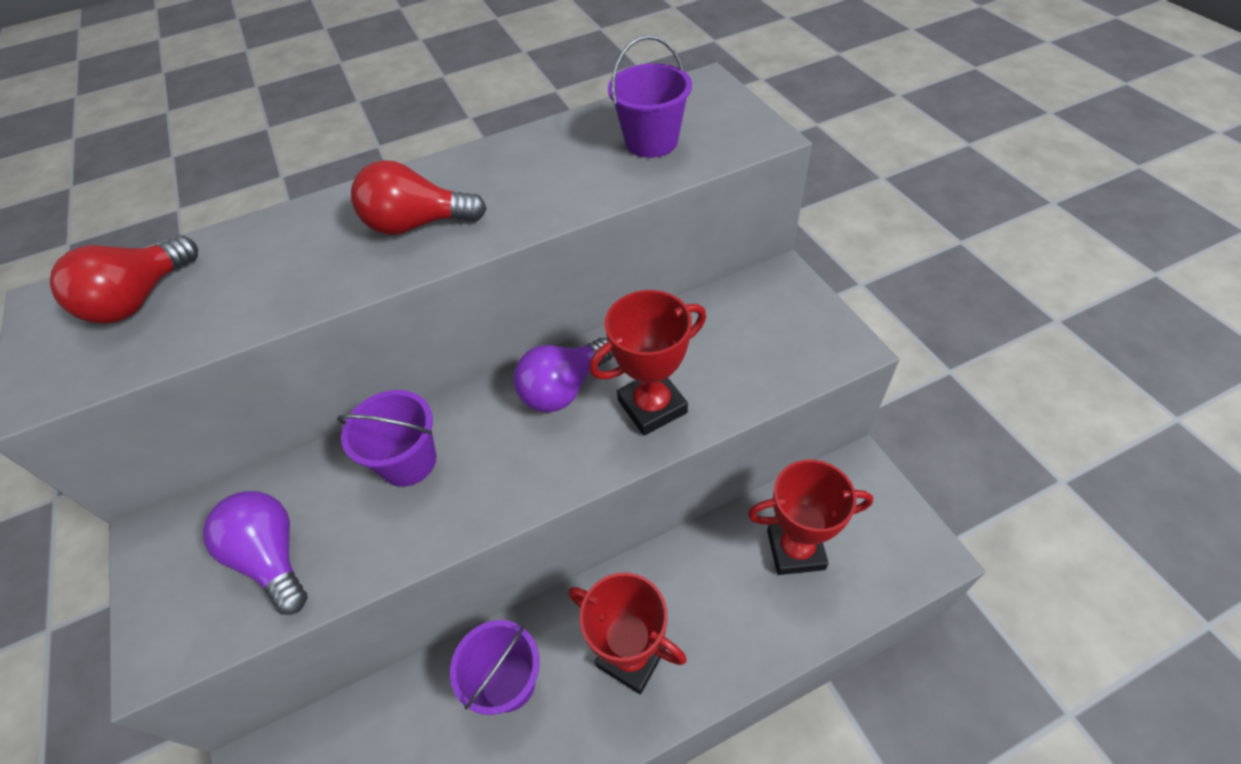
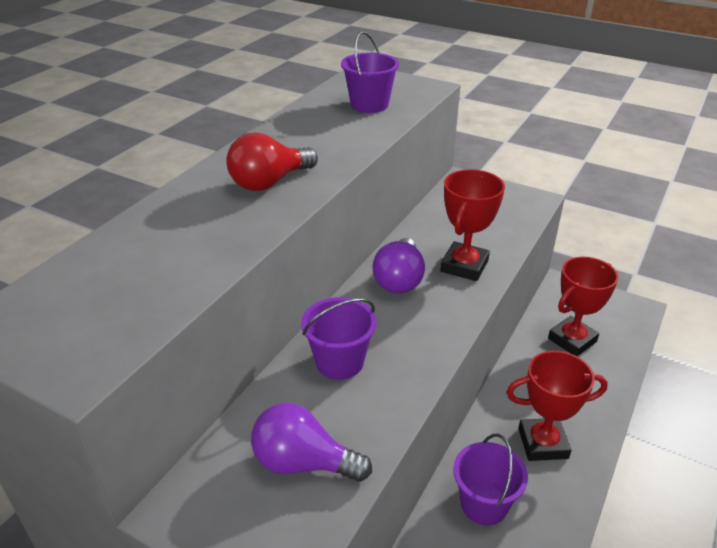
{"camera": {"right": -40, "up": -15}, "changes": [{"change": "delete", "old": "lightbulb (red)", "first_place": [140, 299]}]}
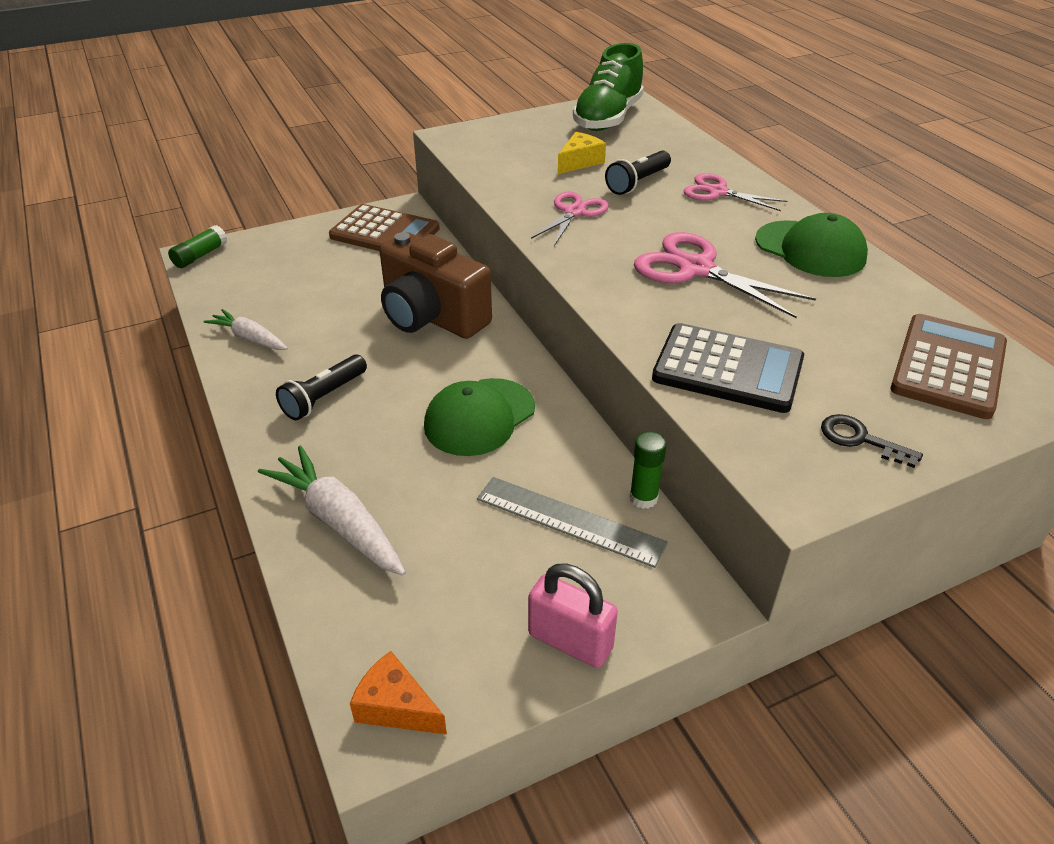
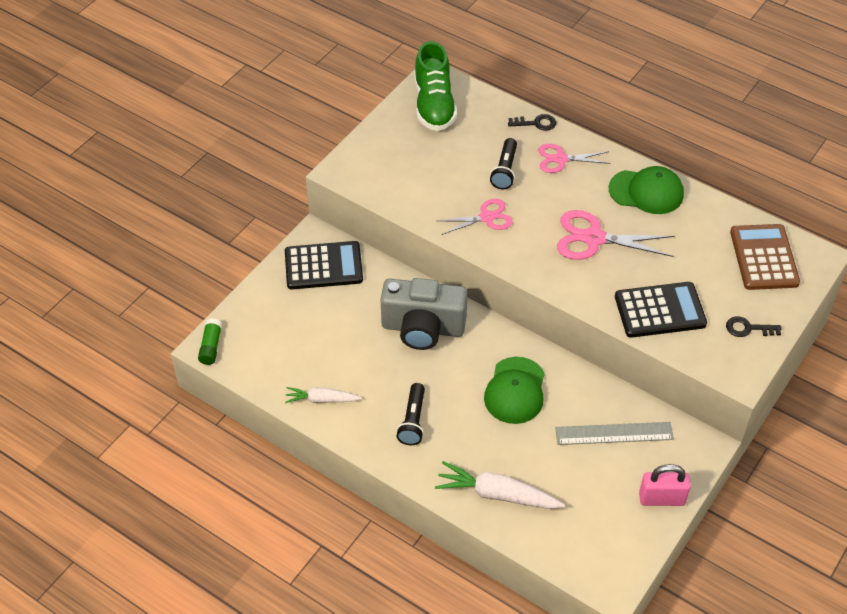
{"camera": {"right": -30, "up": 10}, "changes": [{"change": "delete", "old": "cheese wedge (bright orange)", "first_place": [396, 707]}, {"change": "delete", "old": "cheese wedge (bright yellow)", "first_place": [579, 162]}, {"change": "delete", "old": "glue (green)", "first_place": [643, 498]}, {"change": "insert", "new": "latchkey (jet-black)", "second_place": [536, 123]}, {"change": "recolor", "old": "calculator (russet)", "new": "calculator (jet-black)", "first_place": [385, 232], "second_place": [323, 266]}, {"change": "recolor", "old": "compact camera (russet)", "new": "compact camera (ash-grey)", "first_place": [431, 317], "second_place": [423, 328]}, {"change": "rotate", "old": "pair of scissors (rosy)", "first_place": [574, 212], "second_place": [486, 217], "degrees": 75}]}
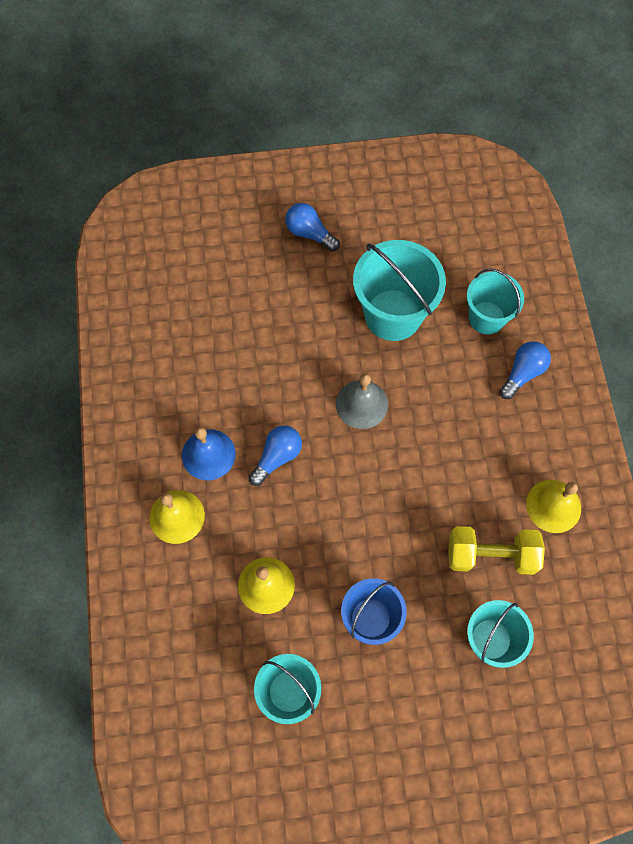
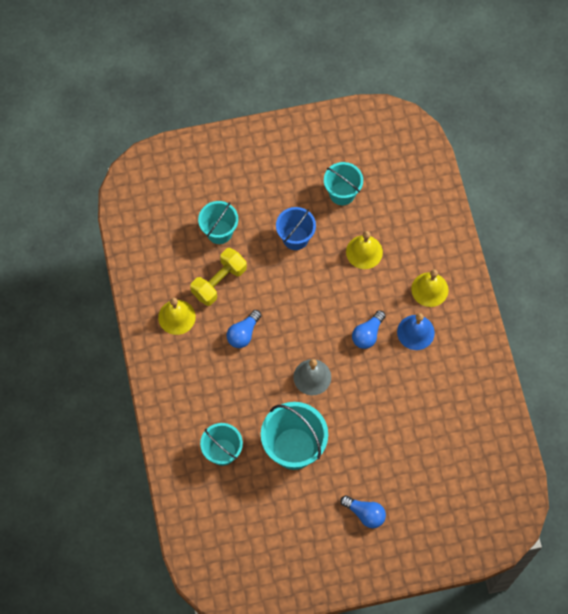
{"camera": {"right": 175, "up": 0}, "changes": [{"change": "move", "old": "lightbulb (blue)", "first_place": [522, 373], "second_place": [243, 333]}, {"change": "rotate", "old": "dumbbell (bright yellow)", "first_place": [491, 555], "second_place": [219, 282], "degrees": -45}]}
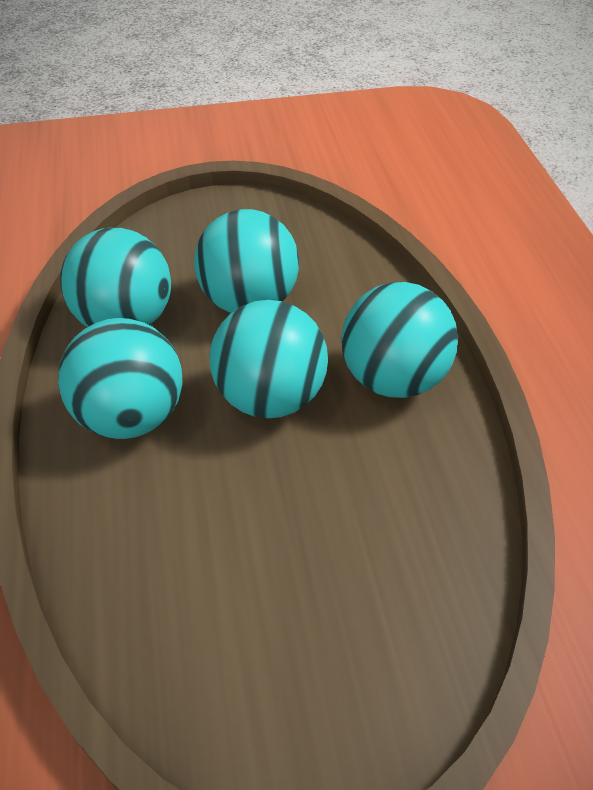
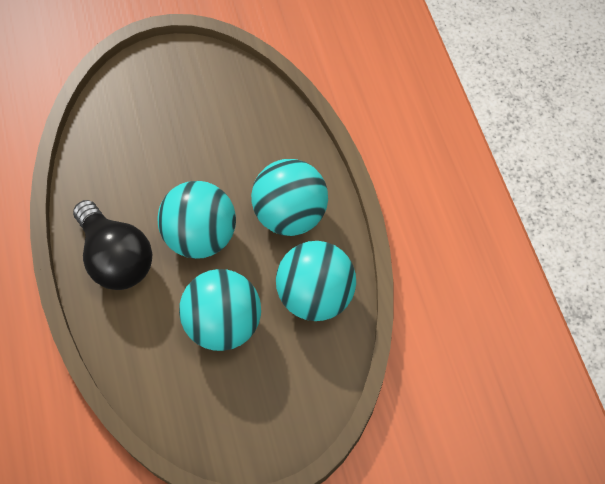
{"camera": {"right": 175, "up": 15}, "changes": [{"change": "replace", "old": "play ball (turquoise)", "new": "lightbulb (jet-black)", "first_place": [393, 378], "second_place": [116, 258]}]}
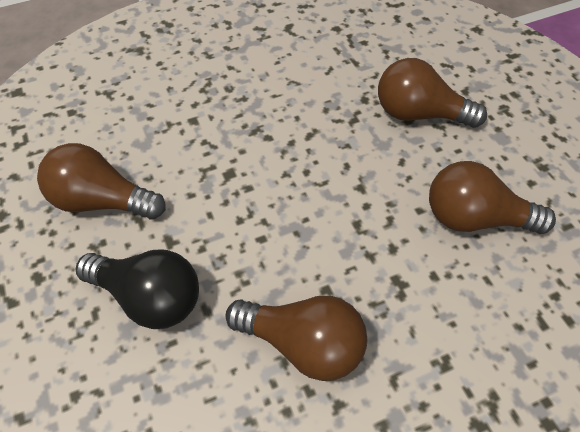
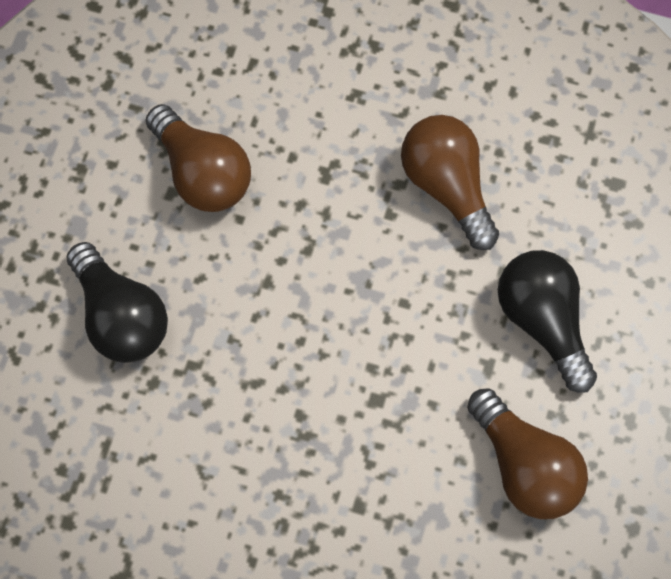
{"camera": {"right": -140, "up": 15}, "changes": [{"change": "recolor", "old": "lightbulb (russet)", "new": "lightbulb (jet-black)", "first_place": [419, 114], "second_place": [121, 316]}]}
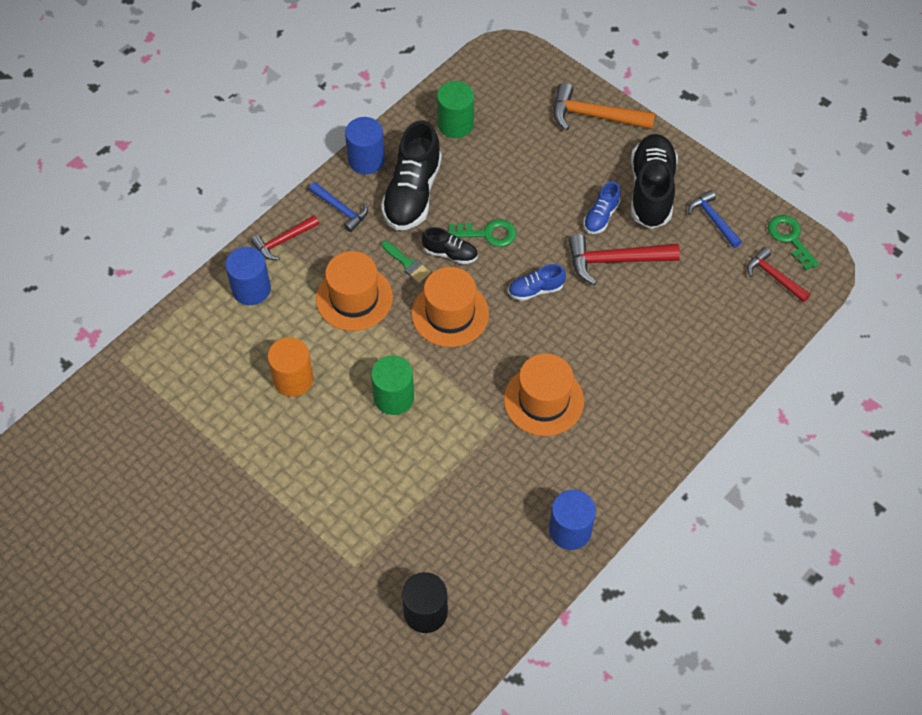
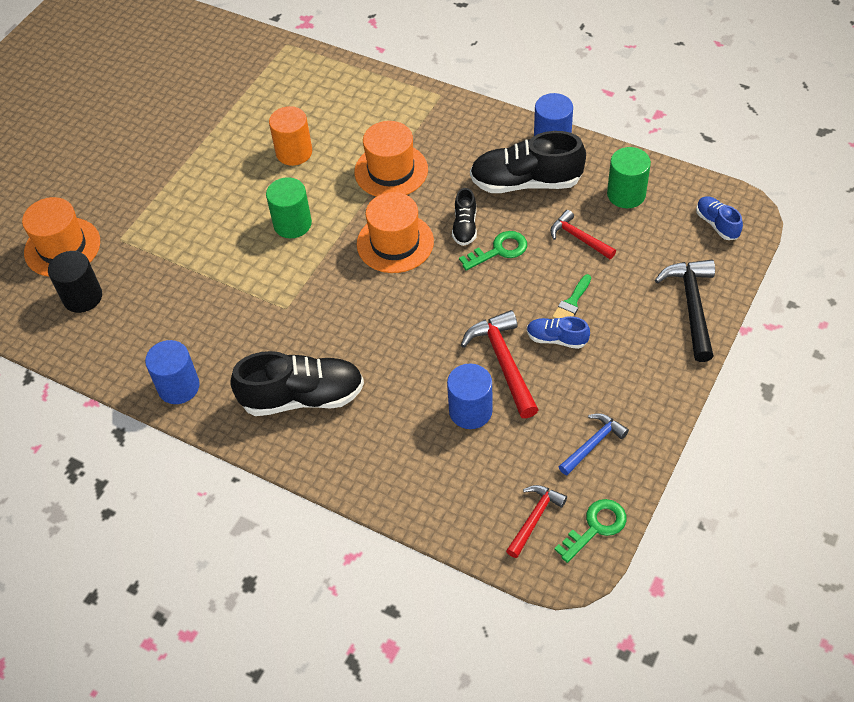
{"camera": {"right": 80, "up": -5}, "changes": [{"change": "delete", "old": "claw hammer (blue)", "first_place": [341, 209]}, {"change": "move", "old": "cylinder (blue)", "first_place": [251, 289], "second_place": [470, 411]}, {"change": "move", "old": "claw hammer (red)", "first_place": [283, 241], "second_place": [578, 238]}, {"change": "move", "old": "paintbrush (green)", "first_place": [407, 263], "second_place": [571, 302]}, {"change": "move", "old": "hat (bright orange)", "first_place": [543, 400], "second_place": [62, 247]}, {"change": "move", "old": "sneaker (blue)", "first_place": [536, 290], "second_place": [717, 224]}, {"change": "move", "old": "sneaker (jet-black)", "first_place": [651, 190], "second_place": [302, 397]}, {"change": "recolor", "old": "claw hammer (bright orange)", "new": "claw hammer (jet-black)", "first_place": [594, 116], "second_place": [691, 306]}, {"change": "rotate", "old": "latchkey (green)", "first_place": [488, 234], "second_place": [499, 250], "degrees": -105}]}
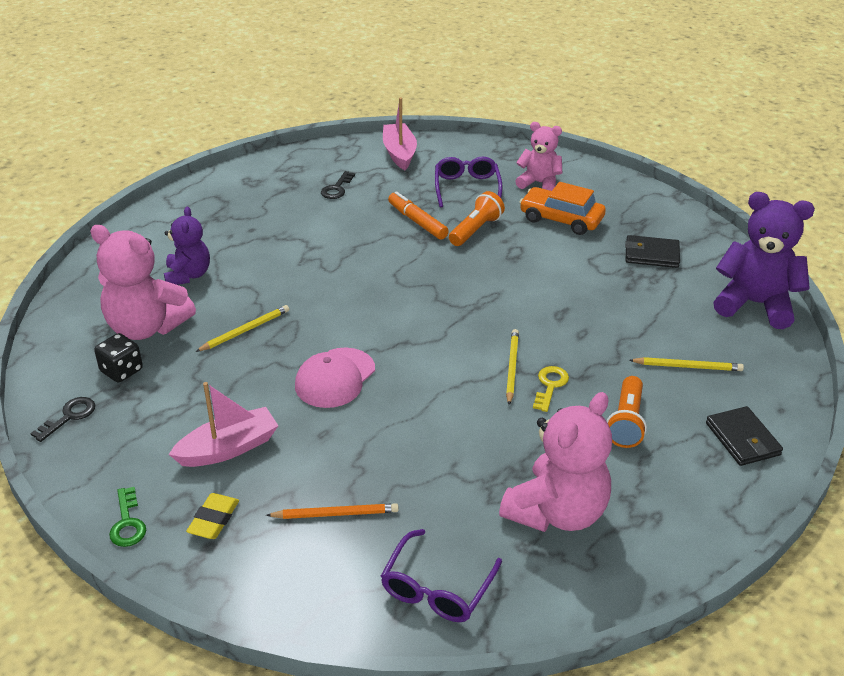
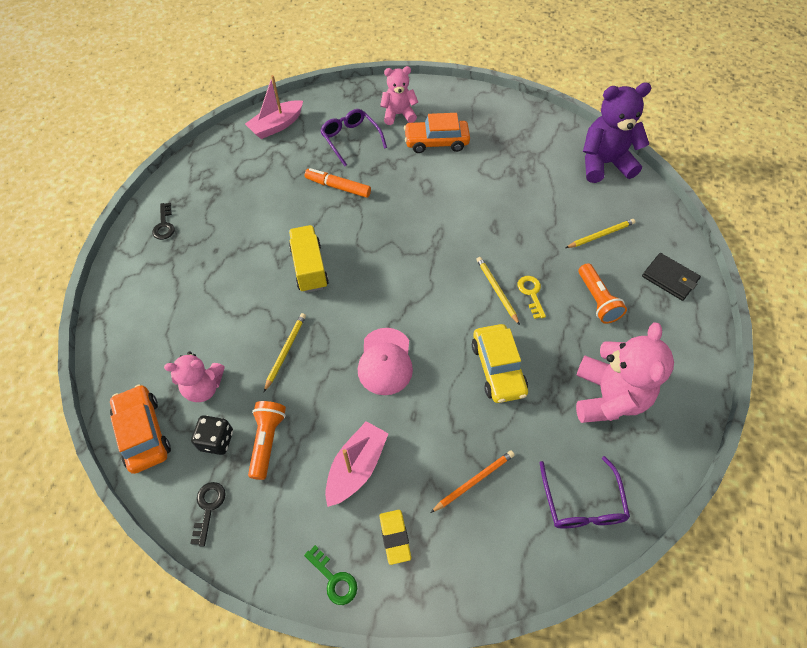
{"camera": {"right": -30, "up": 20}, "changes": [{"change": "delete", "old": "teddy (royal purple)", "first_place": [188, 275]}, {"change": "delete", "old": "billfold (jet-black)", "first_place": [651, 254]}, {"change": "insert", "new": "toy car (bright orange)", "second_place": [143, 433]}, {"change": "insert", "new": "truck (bright yellow)", "second_place": [309, 267]}, {"change": "insert", "new": "toy car (bright yellow)", "second_place": [498, 368]}, {"change": "move", "old": "latchkey (jet-black)", "first_place": [337, 188], "second_place": [164, 225]}, {"change": "move", "old": "pocket torch (bright orange)", "first_place": [476, 230], "second_place": [267, 441]}, {"change": "rotate", "old": "toy boat (rosy)", "first_place": [399, 153], "second_place": [276, 126], "degrees": -90}, {"change": "resize", "old": "teddy (rosy)", "first_place": [146, 327], "second_place": [204, 387], "factor": 0.62}]}
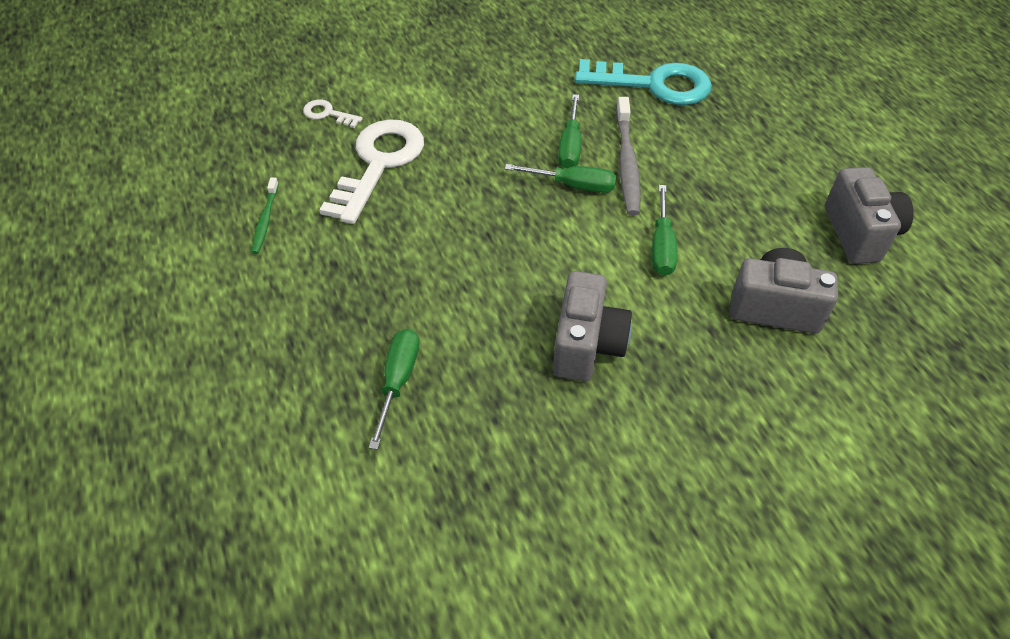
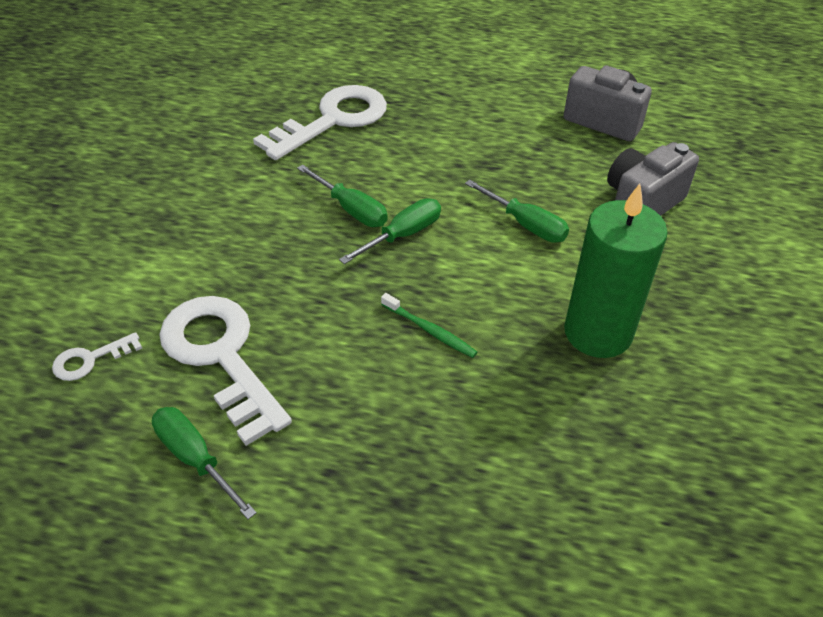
{"camera": {"right": -55, "up": -5}, "changes": [{"change": "delete", "old": "tooth brush (ash-grey)", "first_place": [627, 163]}, {"change": "move", "old": "tooth brush (green)", "first_place": [265, 220], "second_place": [430, 331]}, {"change": "move", "old": "screwdriver (green)", "first_place": [398, 380], "second_place": [194, 458]}, {"change": "replace", "old": "compact camera (ash-grey)", "new": "pillar candle (green)", "first_place": [587, 345], "second_place": [598, 332]}, {"change": "recolor", "old": "latchkey (turquoise)", "new": "latchkey (pure white)", "first_place": [653, 84], "second_place": [332, 120]}]}
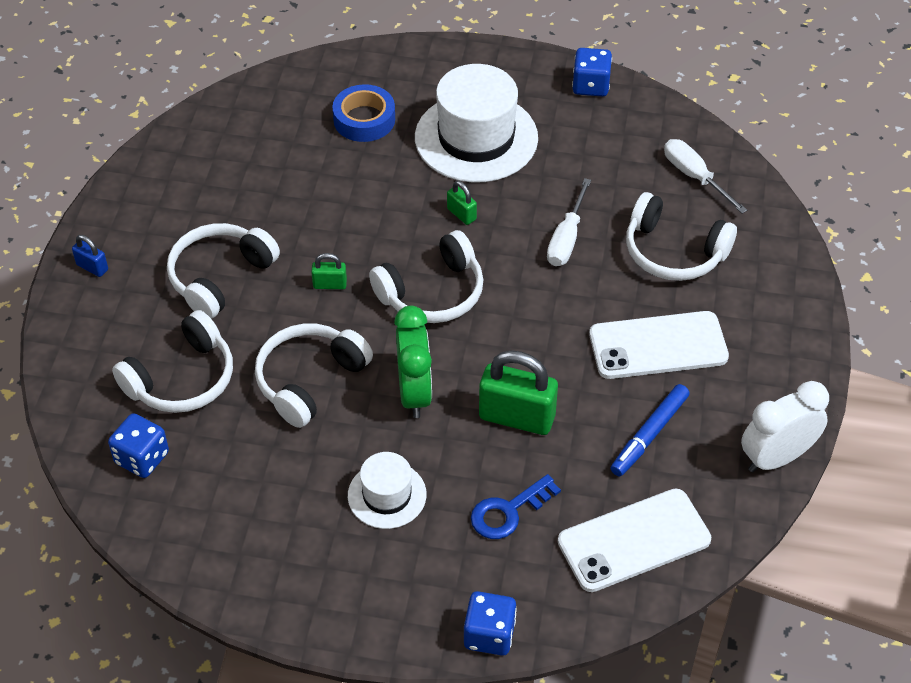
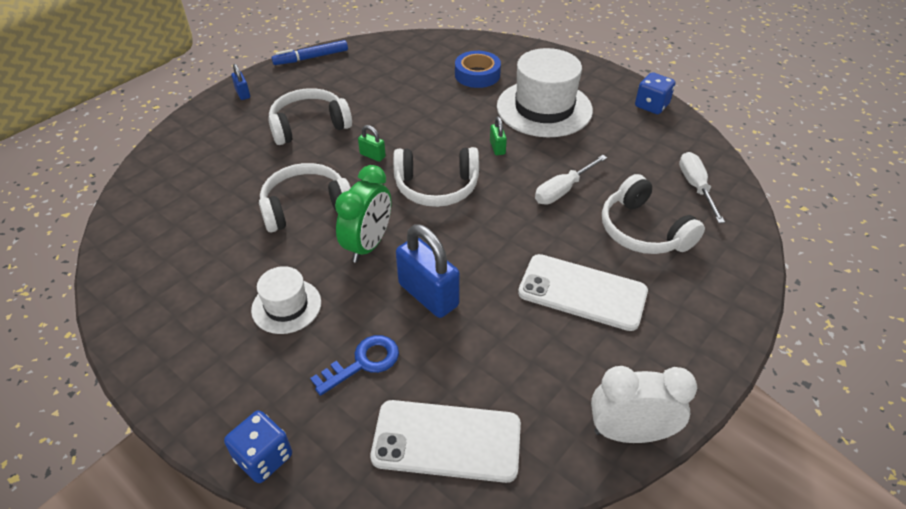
{"camera": {"right": 30, "up": -5}, "changes": [{"change": "delete", "old": "dice (blue)", "first_place": [142, 458]}, {"change": "delete", "old": "headset (pure white)", "first_place": [182, 379]}, {"change": "move", "old": "marker (blue)", "first_place": [649, 435], "second_place": [311, 58]}, {"change": "recolor", "old": "lock (green)", "new": "lock (blue)", "first_place": [517, 417], "second_place": [428, 295]}, {"change": "rotate", "old": "latchkey (blue)", "first_place": [508, 511], "second_place": [363, 363], "degrees": 150}]}
